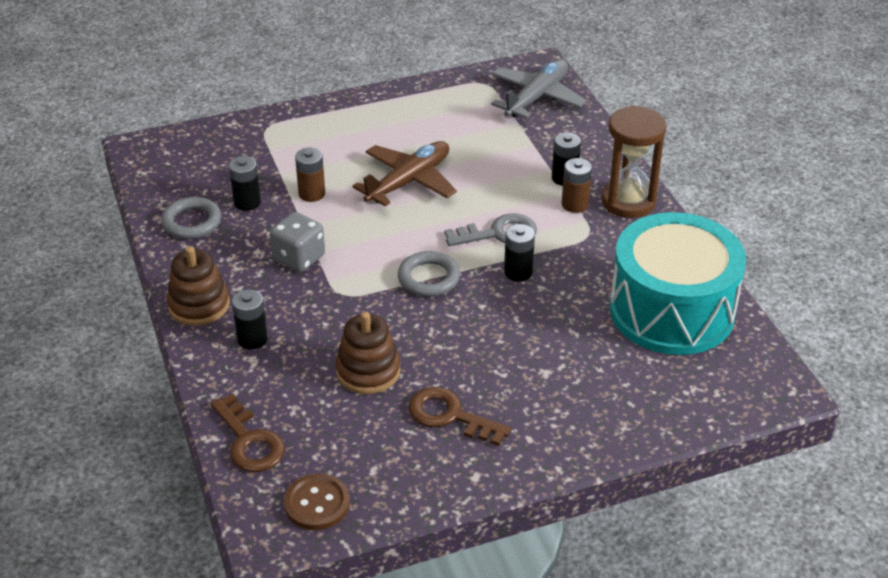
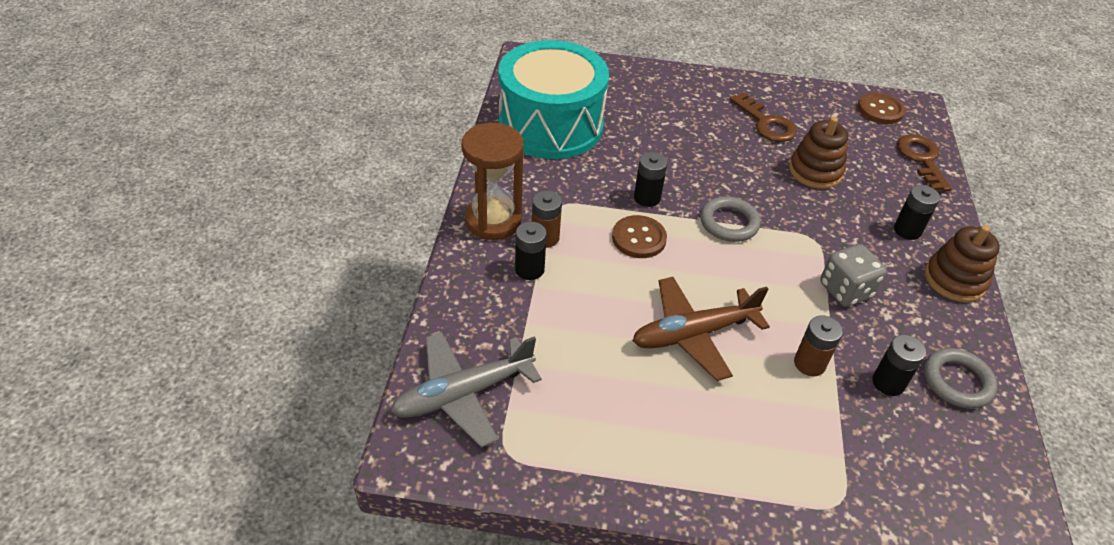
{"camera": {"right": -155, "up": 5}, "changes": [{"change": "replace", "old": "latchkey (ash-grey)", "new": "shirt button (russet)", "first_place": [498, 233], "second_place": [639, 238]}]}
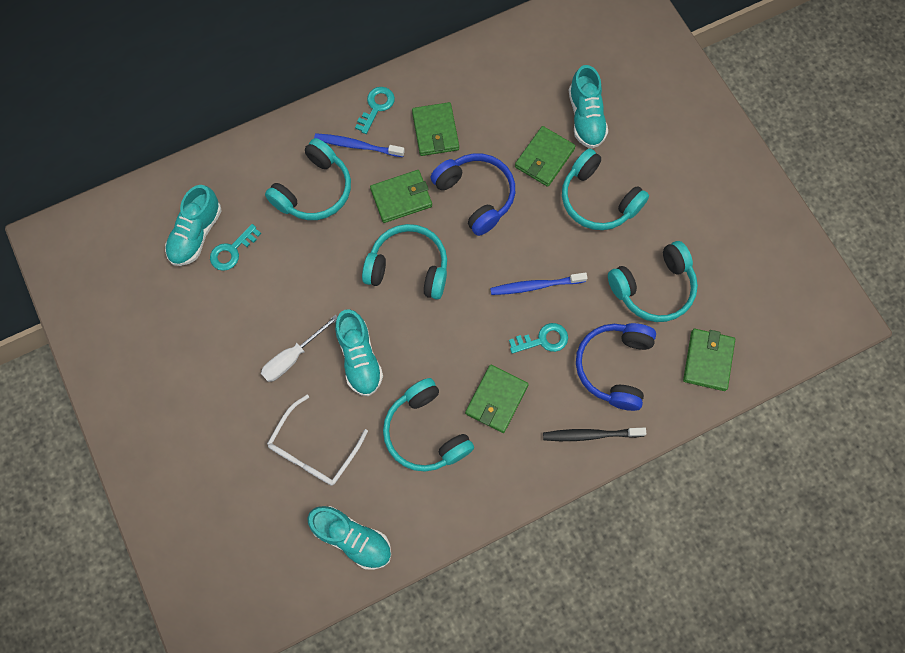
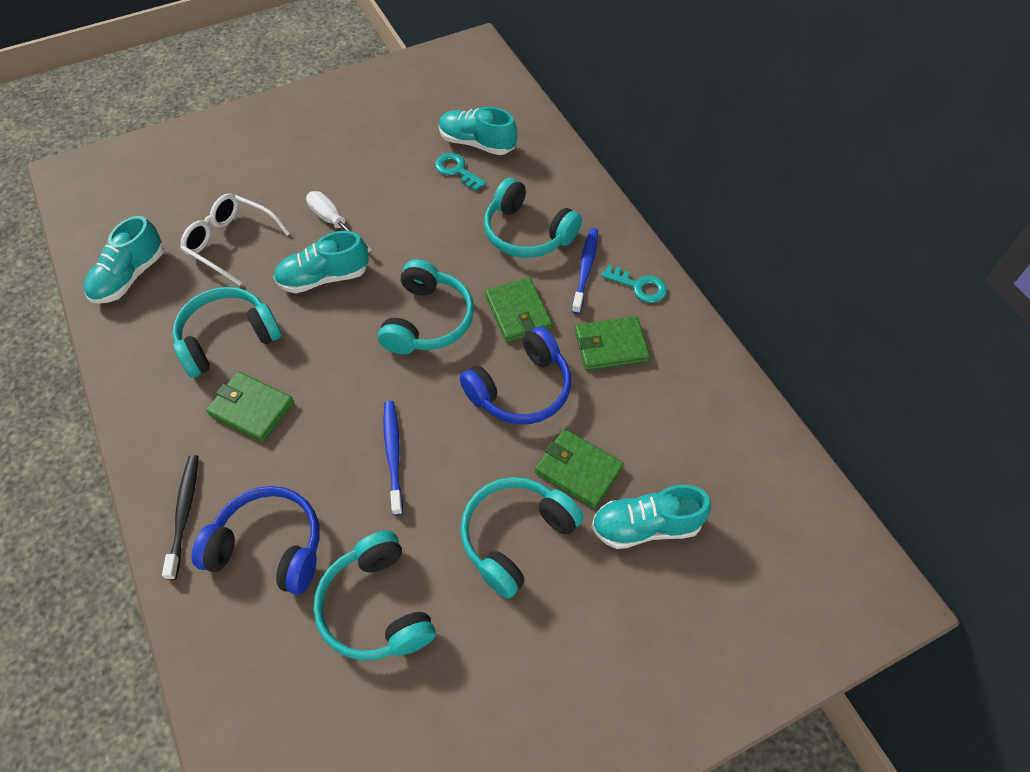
{"camera": {"right": 90, "up": -15}, "changes": [{"change": "delete", "old": "latchkey (turquoise)", "first_place": [543, 340]}, {"change": "delete", "old": "billfold (green)", "first_place": [708, 360]}]}
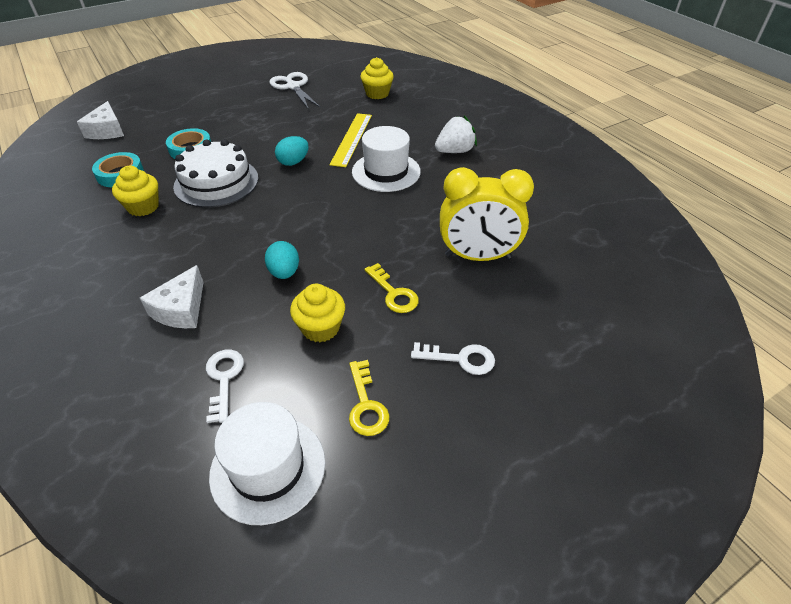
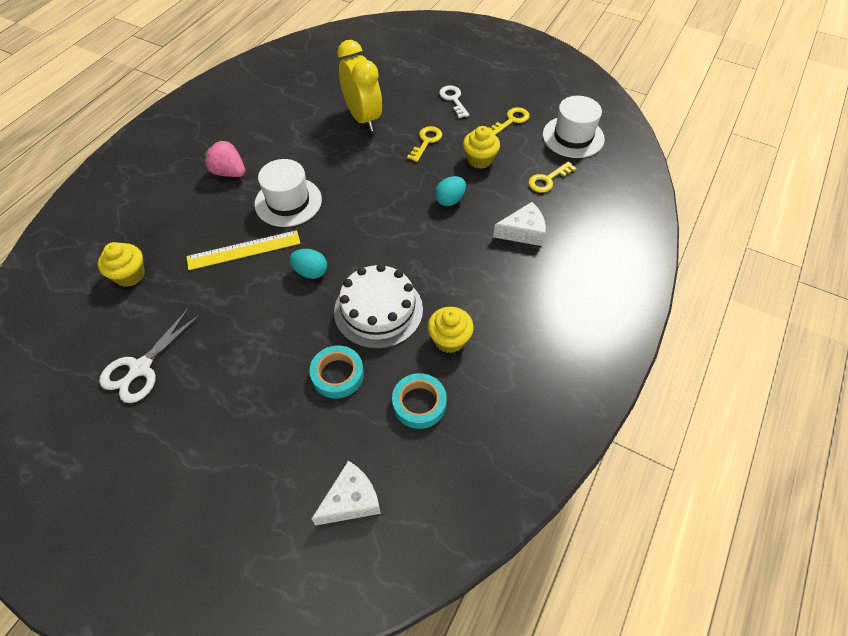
{"camera": {"right": -120, "up": 10}, "changes": [{"change": "recolor", "old": "latchkey (pure white)", "new": "latchkey (bright yellow)", "first_place": [224, 379], "second_place": [547, 180]}, {"change": "recolor", "old": "strawberry (pure white)", "new": "strawberry (rosy)", "first_place": [454, 151], "second_place": [229, 172]}]}
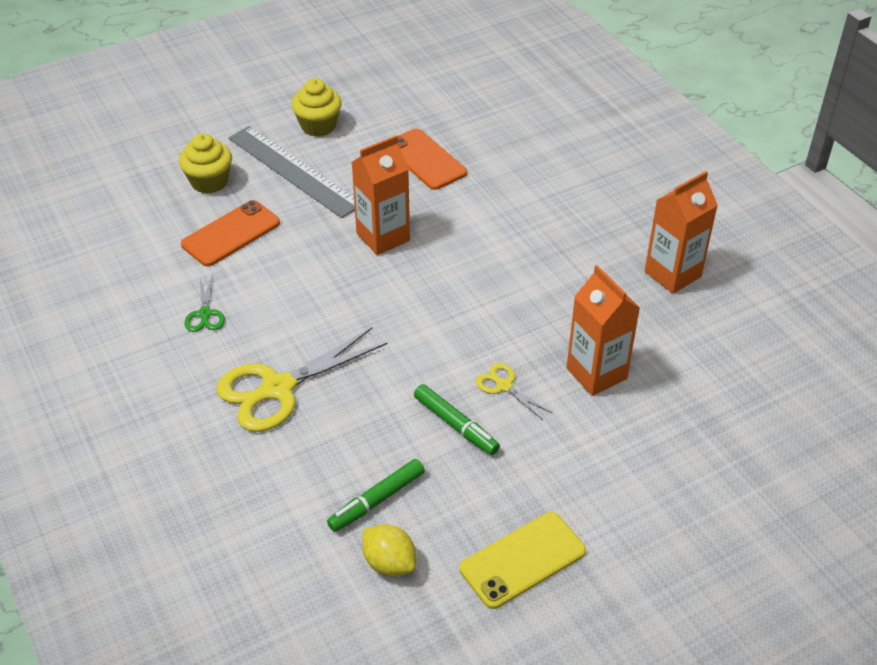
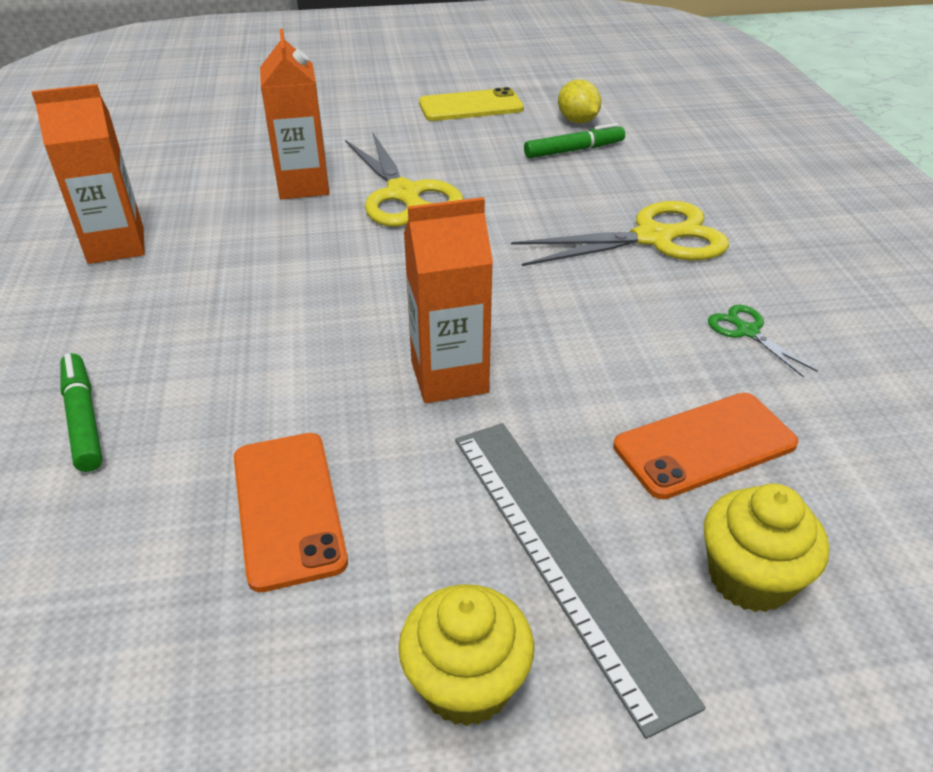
{"camera": {"right": -160, "up": -5}, "changes": [{"change": "move", "old": "marker (green)", "first_place": [456, 425], "second_place": [83, 419]}, {"change": "rotate", "old": "pair of scissors (green)", "first_place": [205, 314], "second_place": [746, 331], "degrees": -45}, {"change": "resize", "old": "pair of scissors (bright yellow)", "first_place": [503, 385], "second_place": [404, 195], "factor": 2.09}]}
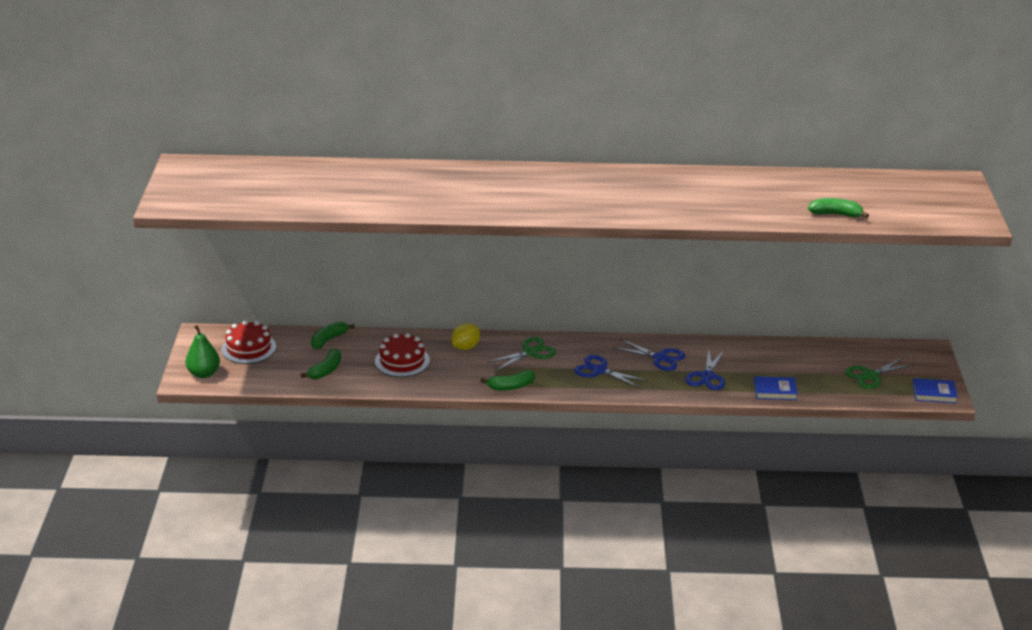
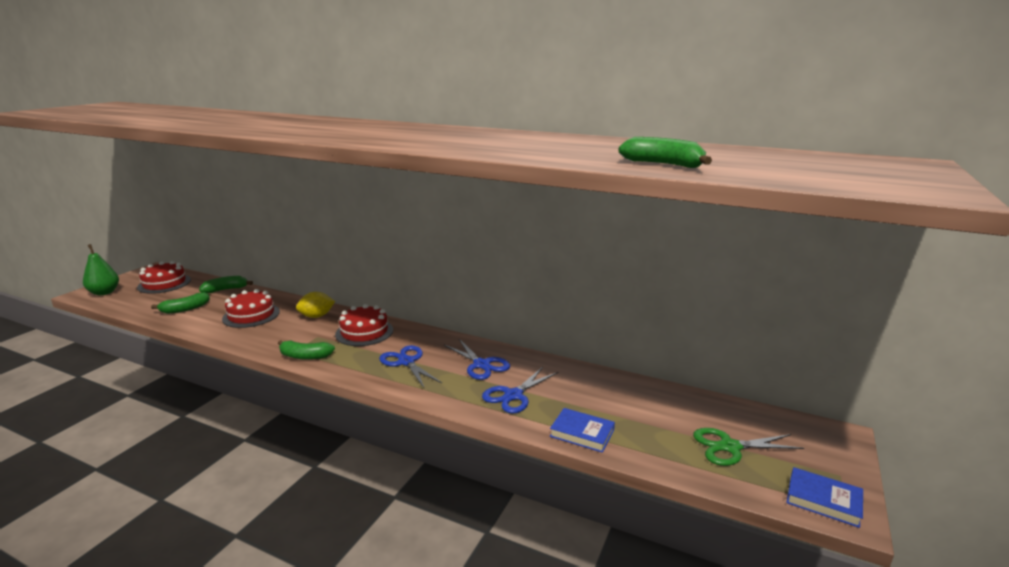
{"camera": {"right": 25, "up": -10}, "changes": [{"change": "replace", "old": "pair of scissors (green)", "new": "gateau (red)", "first_place": [530, 352], "second_place": [364, 332]}]}
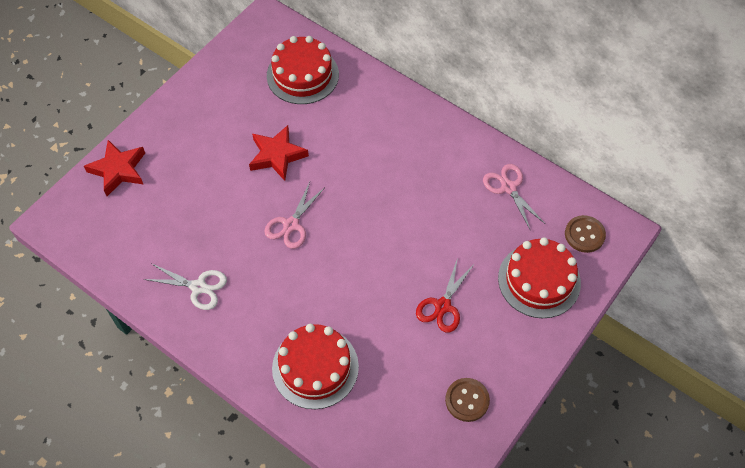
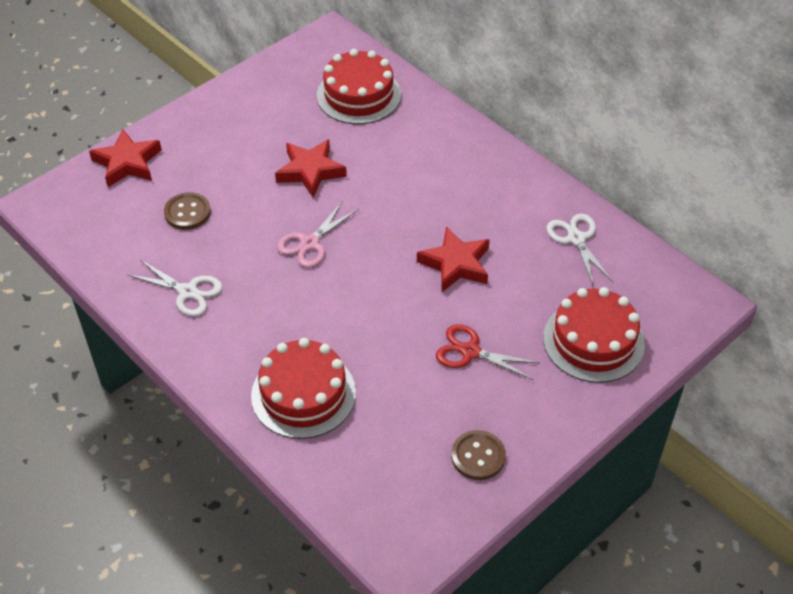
{"camera": {"right": 10, "up": -10}, "changes": [{"change": "insert", "new": "five-pointed star (red)", "second_place": [456, 264]}, {"change": "move", "old": "shirt button (russet)", "first_place": [584, 235], "second_place": [187, 212]}, {"change": "recolor", "old": "pair of scissors (rosy)", "new": "pair of scissors (pure white)", "first_place": [508, 187], "second_place": [576, 239]}, {"change": "rotate", "old": "pair of scissors (red)", "first_place": [443, 306], "second_place": [470, 352], "degrees": 75}]}
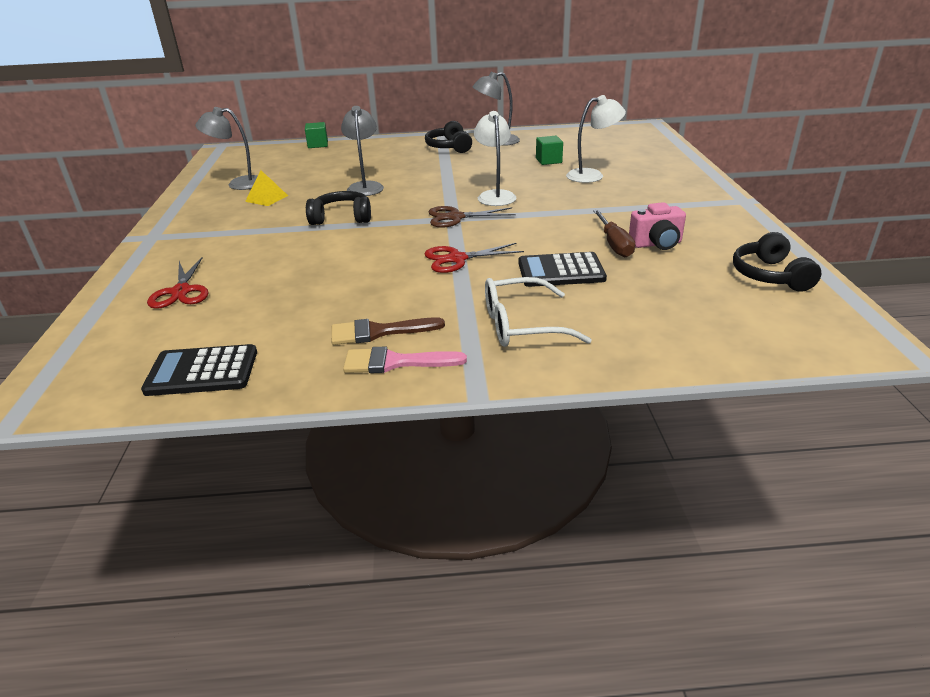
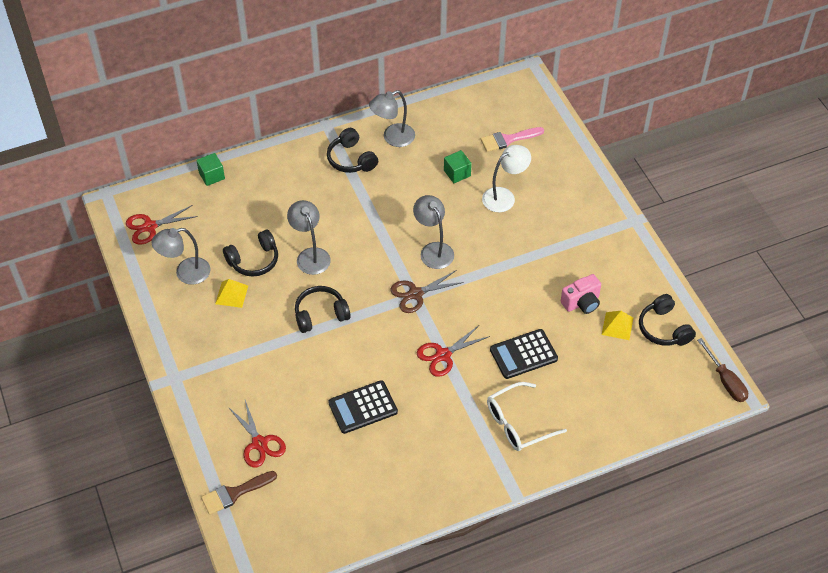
{"camera": {"right": -20, "up": 20}, "changes": [{"change": "insert", "new": "pair of scissors (red)", "second_place": [150, 226]}, {"change": "insert", "new": "headset (jet-black)", "second_place": [254, 260]}, {"change": "insert", "new": "pyramid shape (bright yellow)", "second_place": [617, 326]}, {"change": "move", "old": "calculator (jet-black)", "first_place": [202, 371], "second_place": [363, 407]}, {"change": "move", "old": "paintbrush (russet)", "first_place": [378, 332], "second_place": [234, 493]}, {"change": "move", "old": "paintbrush (rosy)", "first_place": [395, 362], "second_place": [508, 139]}, {"change": "move", "old": "screwdriver (russet)", "first_place": [614, 244], "second_place": [725, 381]}, {"change": "recolor", "old": "lamp (pure white)", "new": "lamp (ash-grey)", "first_place": [495, 195], "second_place": [433, 250]}]}
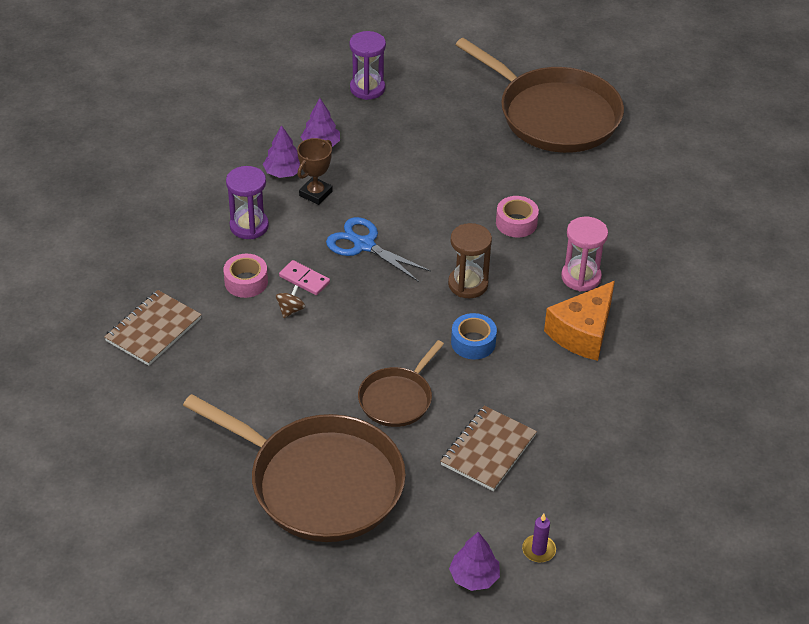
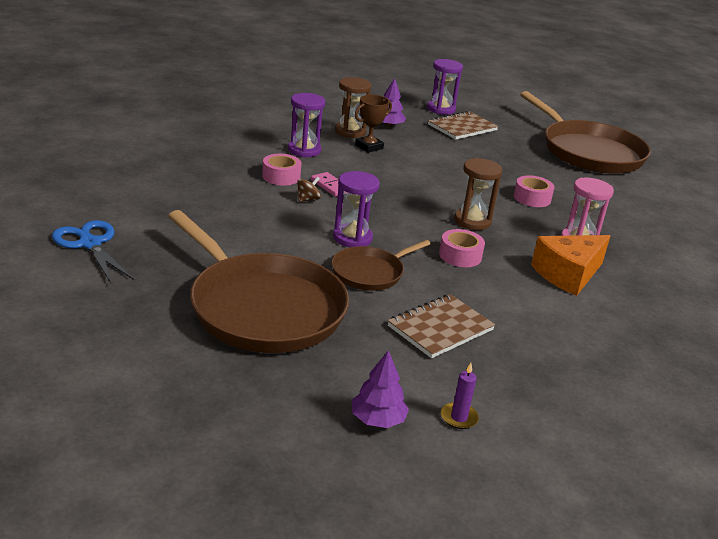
{"camera": {"right": 15, "up": -15}, "changes": [{"change": "insert", "new": "sand timer (royal purple)", "second_place": [352, 238]}, {"change": "move", "old": "exercise book (russet)", "first_place": [153, 330], "second_place": [462, 127]}, {"change": "move", "old": "pair of scissors (blue)", "first_place": [364, 245], "second_place": [90, 244]}, {"change": "replace", "old": "tree (royal purple)", "new": "sand timer (russet)", "first_place": [283, 172], "second_place": [350, 132]}, {"change": "recolor", "old": "tape (blue)", "new": "tape (rosy)", "first_place": [473, 342], "second_place": [460, 256]}]}
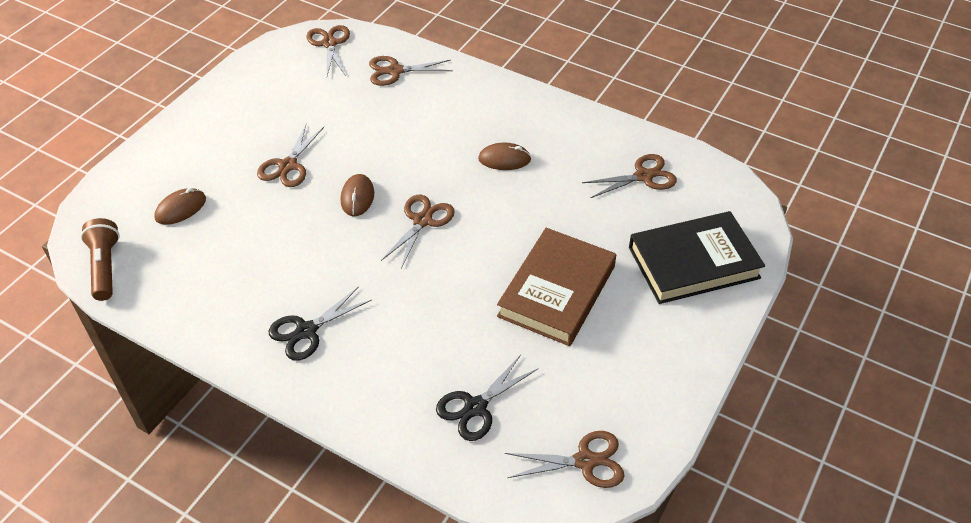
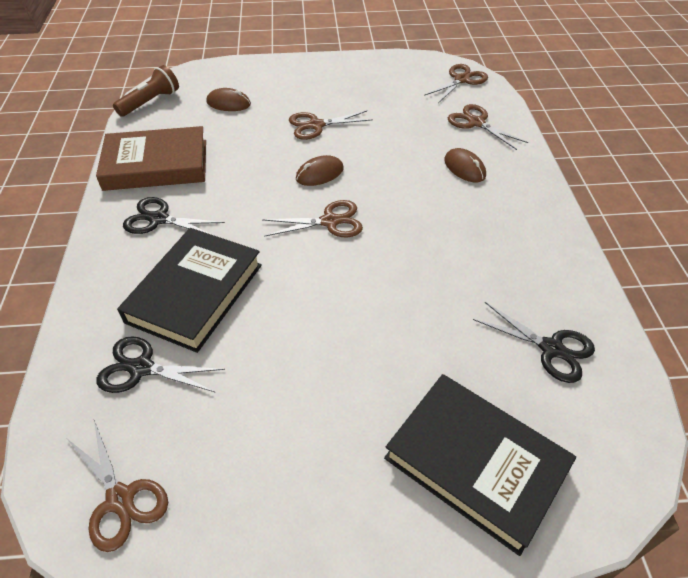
{"camera": {"right": 55, "up": 0}, "changes": [{"change": "insert", "new": "hardcover (jet-black)", "second_place": [195, 293]}, {"change": "move", "old": "mouse (russet)", "first_place": [504, 159], "second_place": [464, 168]}, {"change": "move", "old": "hardcover (russet)", "first_place": [557, 291], "second_place": [156, 165]}, {"change": "recolor", "old": "pair of scissors (russet)", "new": "pair of scissors (jet-black)", "first_place": [643, 176], "second_place": [551, 348]}]}
